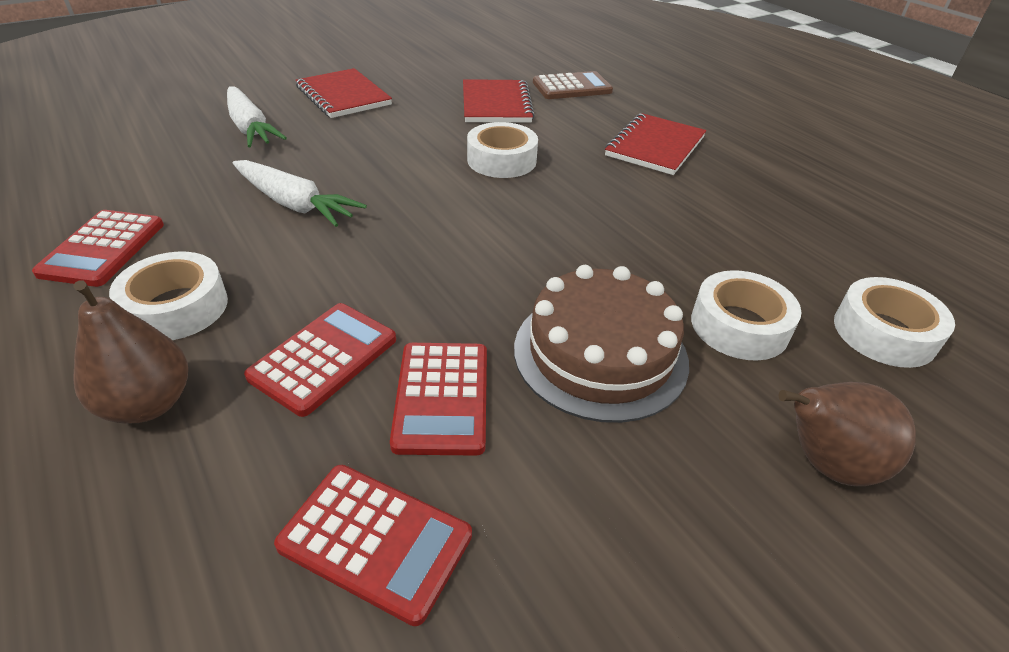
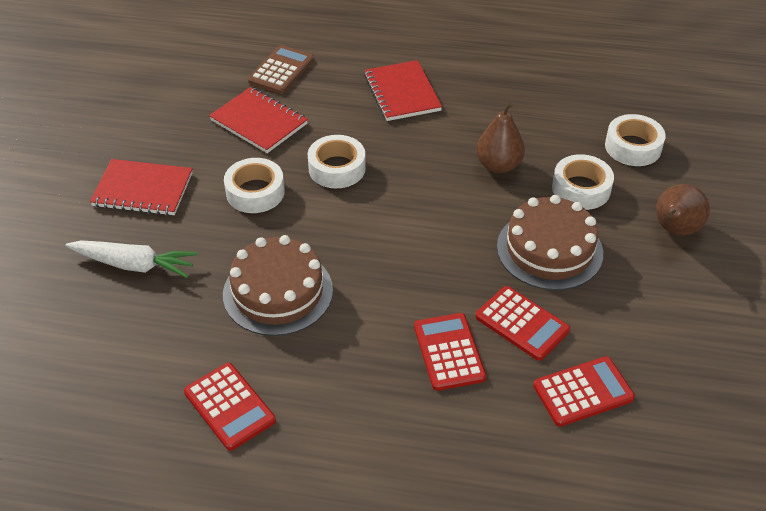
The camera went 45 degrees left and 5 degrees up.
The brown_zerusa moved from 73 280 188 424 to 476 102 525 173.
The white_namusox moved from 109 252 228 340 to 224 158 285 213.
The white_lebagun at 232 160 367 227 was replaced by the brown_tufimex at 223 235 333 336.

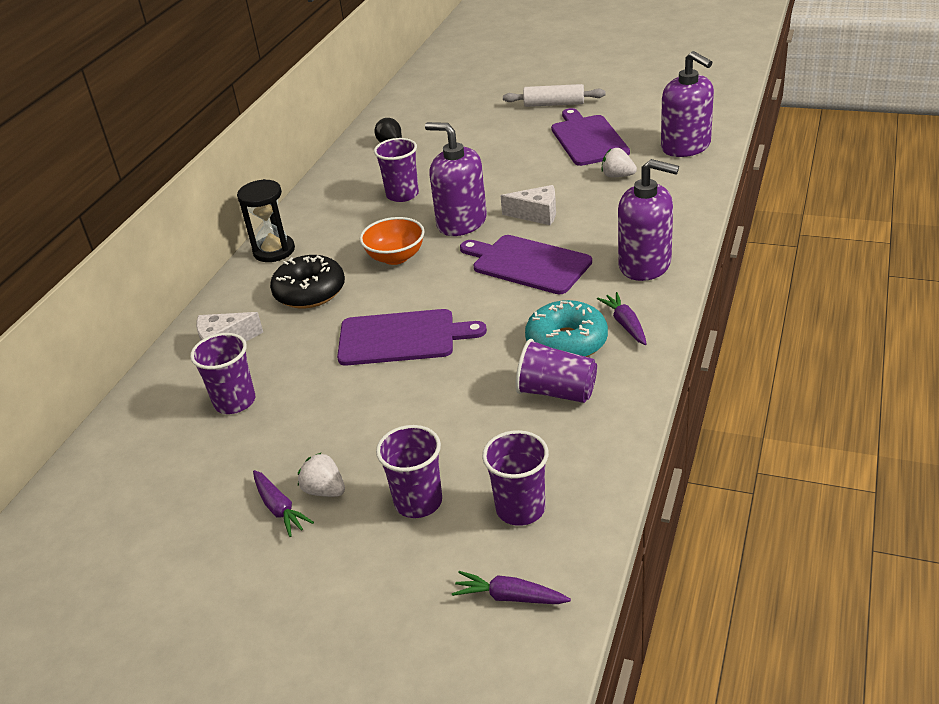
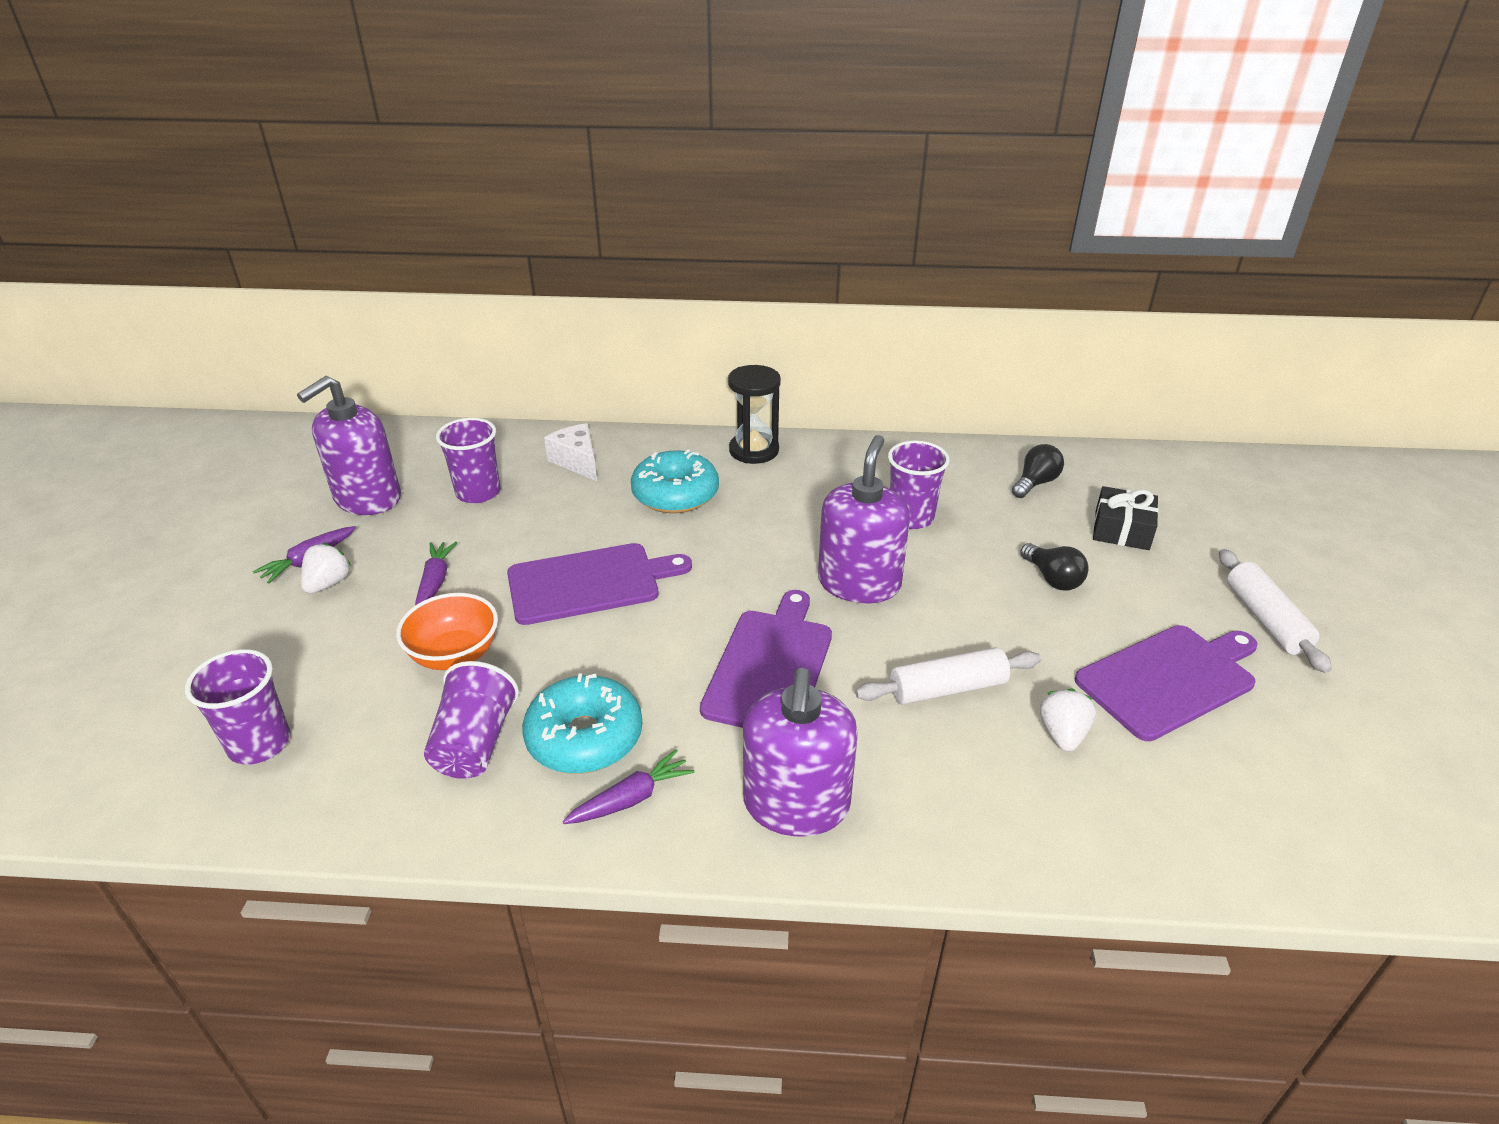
The camera went 70 degrees right and 0 degrees up.
The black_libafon at 270 255 345 308 became the turquoise_libafon at 631 449 719 513.
The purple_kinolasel at 337 309 487 366 turned 90 degrees counterclockwise.
The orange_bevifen moved from 360 217 424 265 to 396 593 498 670.
The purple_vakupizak at 376 425 442 518 disappeared.
The purple_lebagun moved from 452 571 571 604 to 415 542 457 605.
The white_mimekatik at 501 185 556 225 disappeared.
The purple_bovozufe moved from 661 51 714 157 to 297 376 401 515.
The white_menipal at 856 647 1041 704 appeared.
The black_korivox at 1020 543 1089 590 appeared.
The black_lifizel at 1093 486 1159 550 appeared.

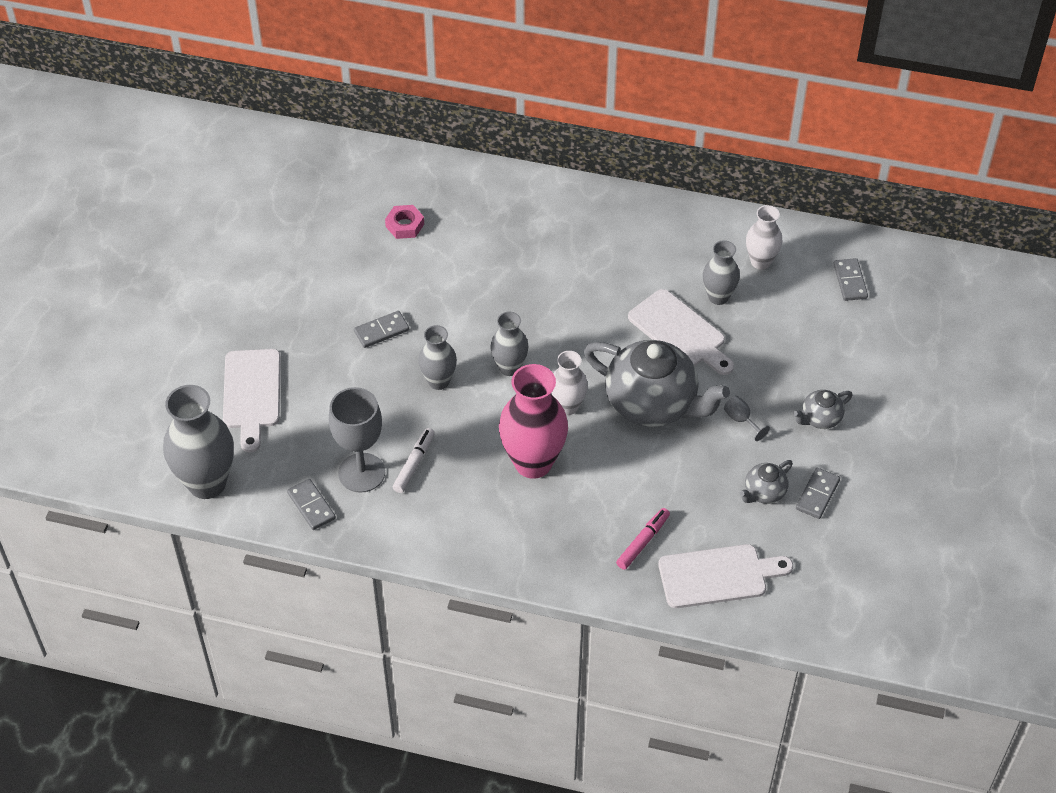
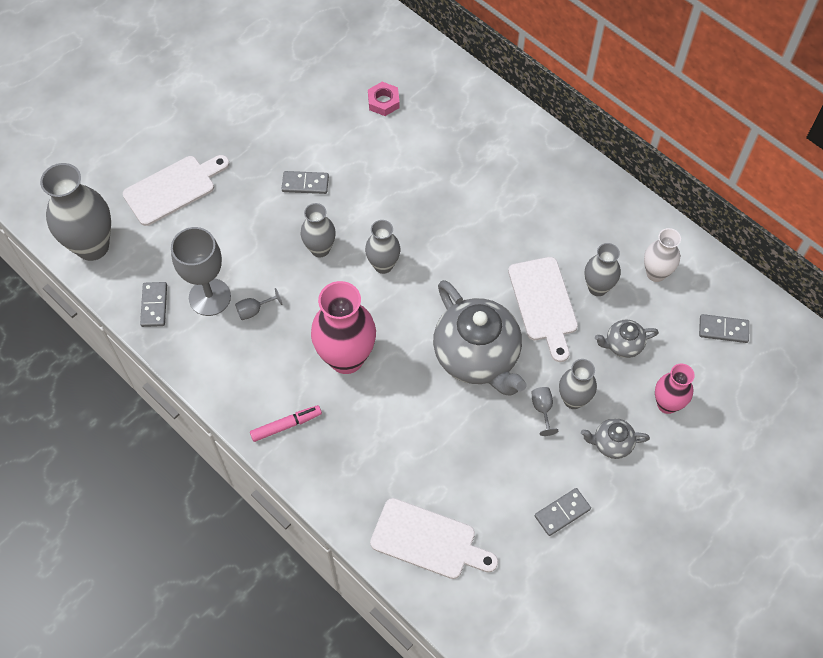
The camera went 30 degrees right and 10 degrees up.
The white_kinolasel at 223 349 281 452 turned 150 degrees counterclockwise.
The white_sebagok at 393 428 435 493 was replaced by the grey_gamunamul at 235 288 282 320.
The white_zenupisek at 551 351 588 415 disappeared.
The pink_sebagok moved from 616 508 670 570 to 250 405 322 442.
The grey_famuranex moved from 740 460 793 504 to 595 320 659 358.
The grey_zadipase at 833 258 868 301 turned 75 degrees clockwise.
The grey_zenupisek at 559 359 597 409 appeared.
The pink_zenupisek at 655 363 695 414 appeared.

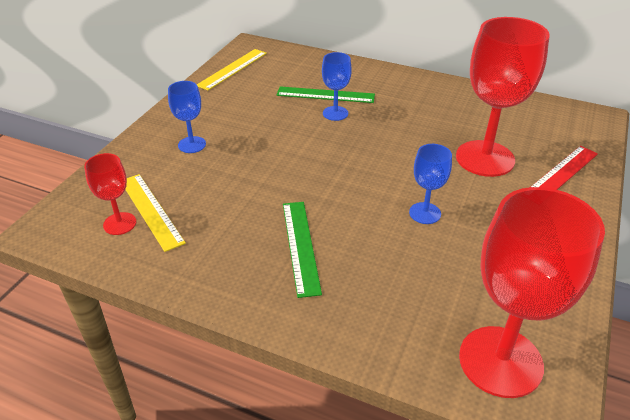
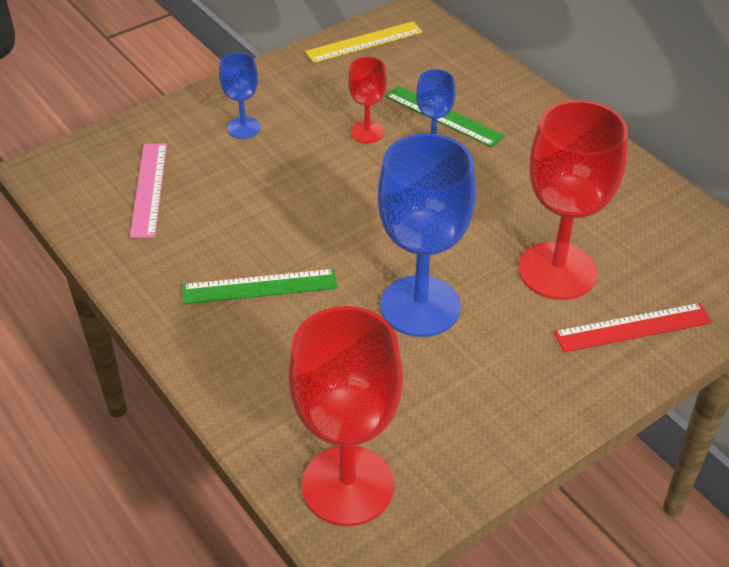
The camera went 30 degrees right and 5 degrees up.
The red_gamunamul moved from 84 153 136 235 to 348 57 387 143.
The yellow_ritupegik at 125 174 186 252 became the pink_ritupegik at 130 143 167 238.
The green_ritupegik at 283 202 322 298 turned 60 degrees clockwise.
The blue_gamunamul at 409 144 452 224 changed to 2.03 times the size.

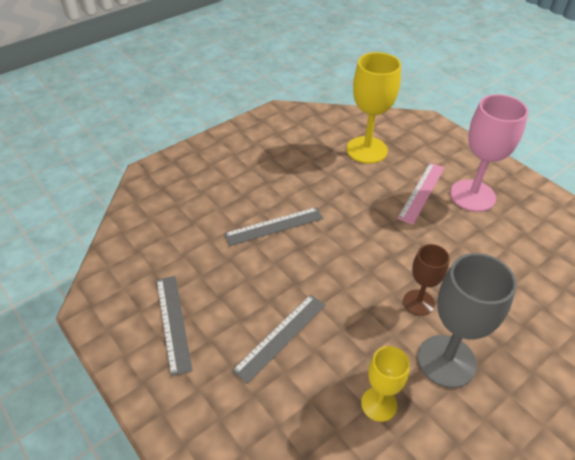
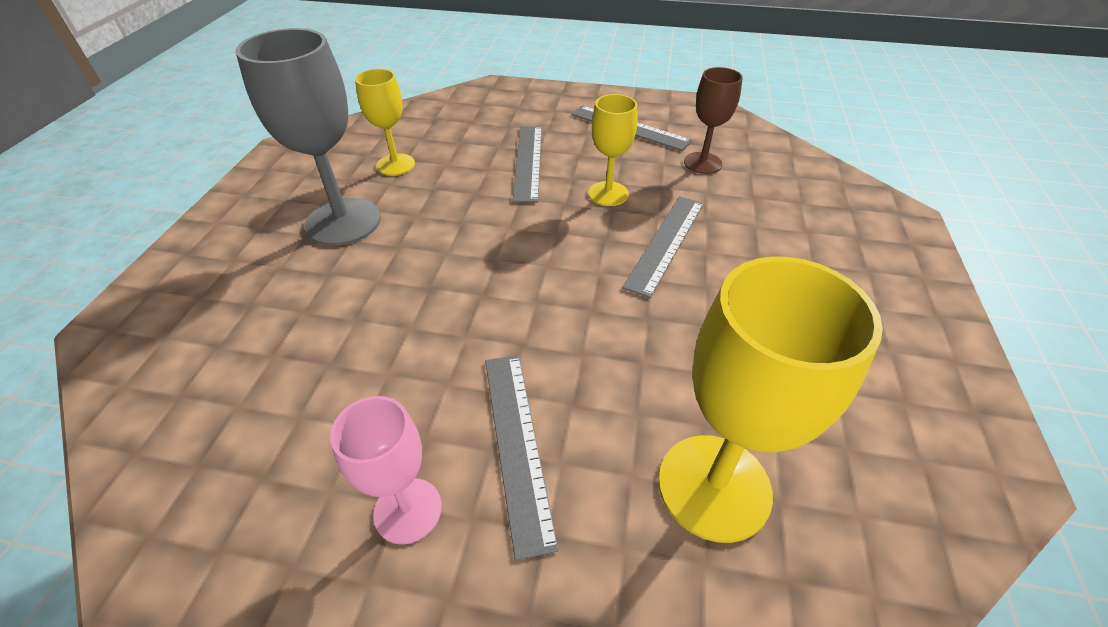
The camera went 140 degrees right and 0 degrees up.
The pink_ritupegik at 397 163 444 225 became the grey_ritupegik at 485 355 559 560.
The brown_gamunamul moved from 403 244 450 316 to 684 67 743 174.
The pink_gamunamul at 450 94 528 212 changed to 0.58 times the size.
The yellow_gamunamul at 588 94 637 206 appeared.

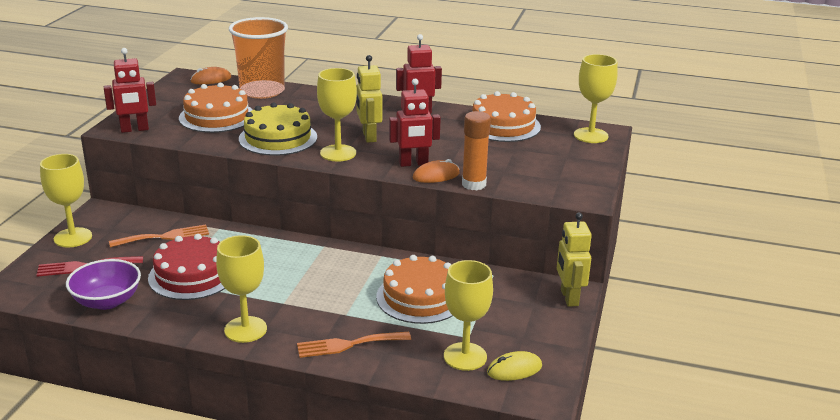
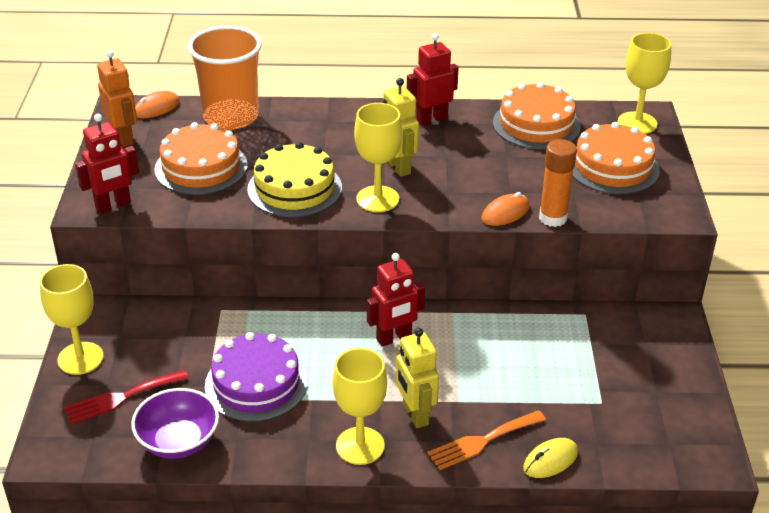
The camera went 15 degrees left and 10 degrees up.
The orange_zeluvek at 109 224 209 248 disappeared.
The red_tufimex at 148 234 225 300 became the purple_tufimex at 205 332 308 422.
The orange_tufimex moved from 376 255 453 324 to 572 122 660 194.
The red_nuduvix moved from 389 78 441 167 to 367 253 425 347.
The yellow_gamunamul at 444 260 493 371 disappeared.
The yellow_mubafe moved from 487 351 542 381 to 523 438 578 478.
The yellow_nuduvix moved from 557 213 592 307 to 396 328 439 428.
The orange_nuduvix at 97 50 137 147 appeared.

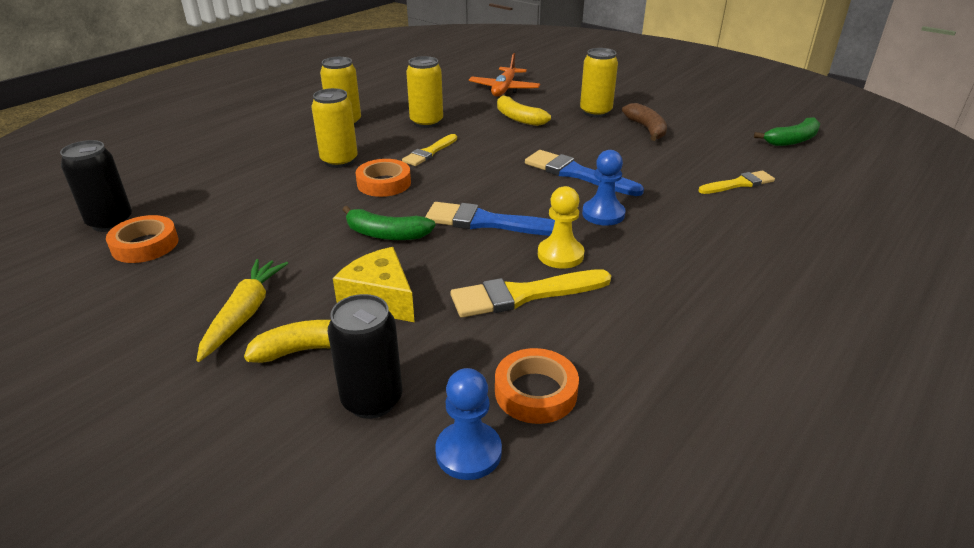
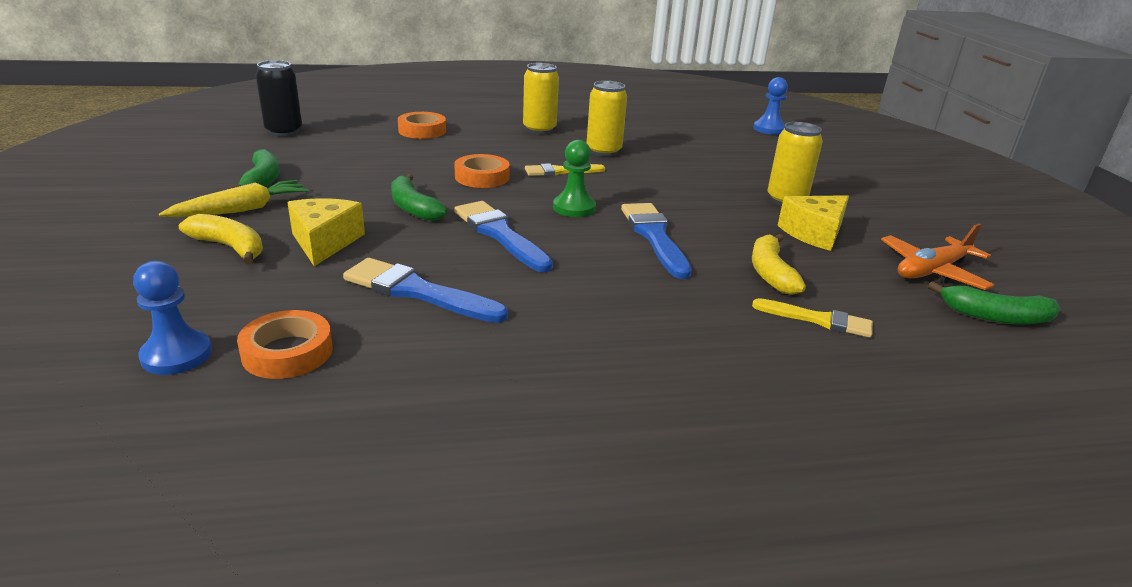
The camera went 40 degrees right and 5 degrees down.
The orange_namusox moved from 106 215 178 263 to 398 112 446 139.
The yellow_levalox at 312 88 358 168 disappeared.
The black_levalox at 328 294 402 419 disappeared.
The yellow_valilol at 451 269 611 318 became the blue_valilol at 343 258 508 323.
The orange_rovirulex moved from 469 53 540 97 to 881 223 994 290.
The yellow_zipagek moved from 497 94 551 126 to 752 234 806 295.
The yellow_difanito at 538 186 585 269 disappeared.
The blue_difanito moved from 582 150 626 226 to 753 77 788 135.
The brown_zipagek at 622 103 667 141 was replaced by the yellow_mimekatik at 778 195 849 251.
The green_zipagek at 228 149 280 189 appeared.
The green_difanito at 553 140 596 217 appeared.

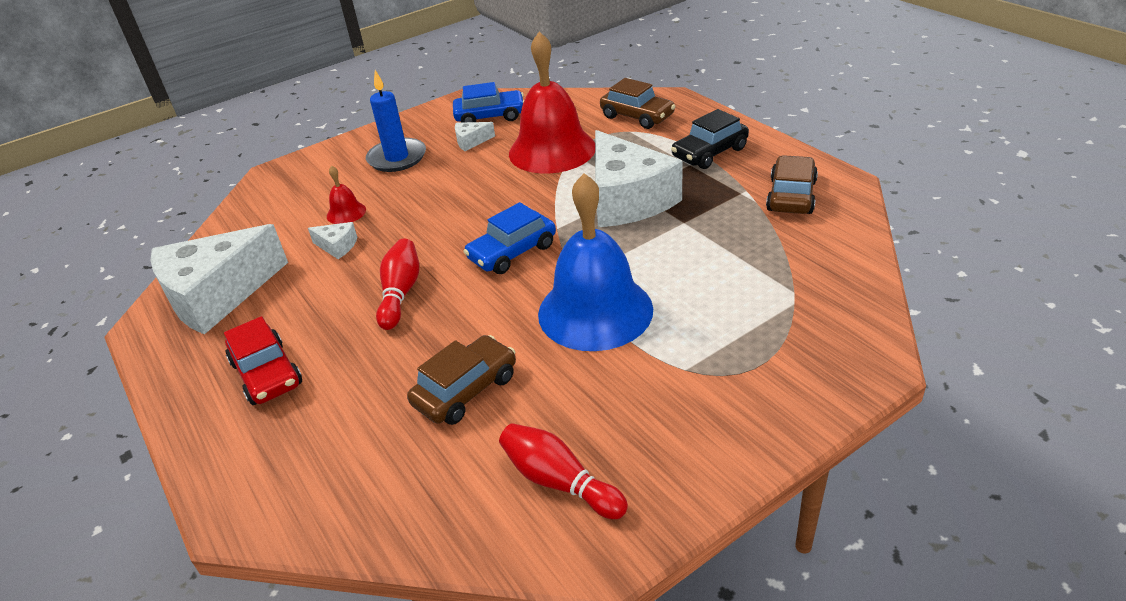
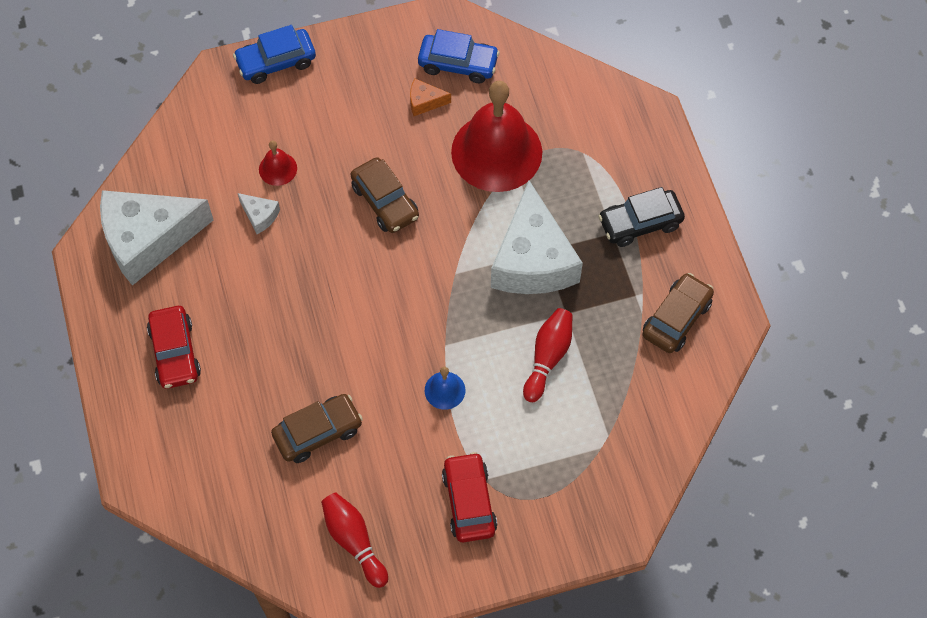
The camera went 15 degrees right and 25 degrees up.
The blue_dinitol at 366 70 426 172 disappeared.
The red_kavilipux moved from 376 238 419 330 to 523 308 573 402.
The white_mimekatik at 455 122 495 151 became the orange_mimekatik at 410 79 451 116.
The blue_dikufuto moved from 463 202 556 274 to 233 25 316 84.
The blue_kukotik at 538 173 653 351 changed to 0.42 times the size.
The brown_dikufuto moved from 600 78 676 129 to 350 157 419 233.
The red_dikufuto at 442 452 497 542 appeared.

